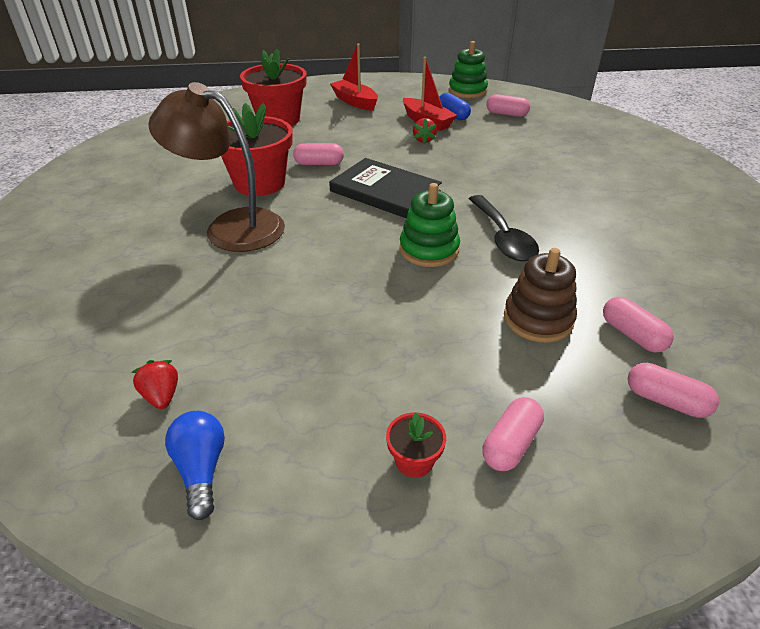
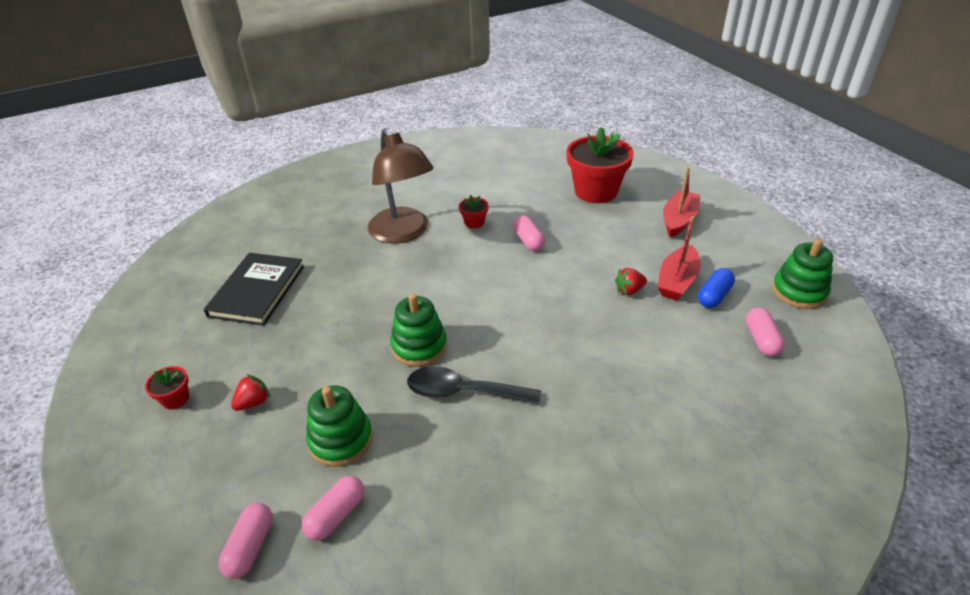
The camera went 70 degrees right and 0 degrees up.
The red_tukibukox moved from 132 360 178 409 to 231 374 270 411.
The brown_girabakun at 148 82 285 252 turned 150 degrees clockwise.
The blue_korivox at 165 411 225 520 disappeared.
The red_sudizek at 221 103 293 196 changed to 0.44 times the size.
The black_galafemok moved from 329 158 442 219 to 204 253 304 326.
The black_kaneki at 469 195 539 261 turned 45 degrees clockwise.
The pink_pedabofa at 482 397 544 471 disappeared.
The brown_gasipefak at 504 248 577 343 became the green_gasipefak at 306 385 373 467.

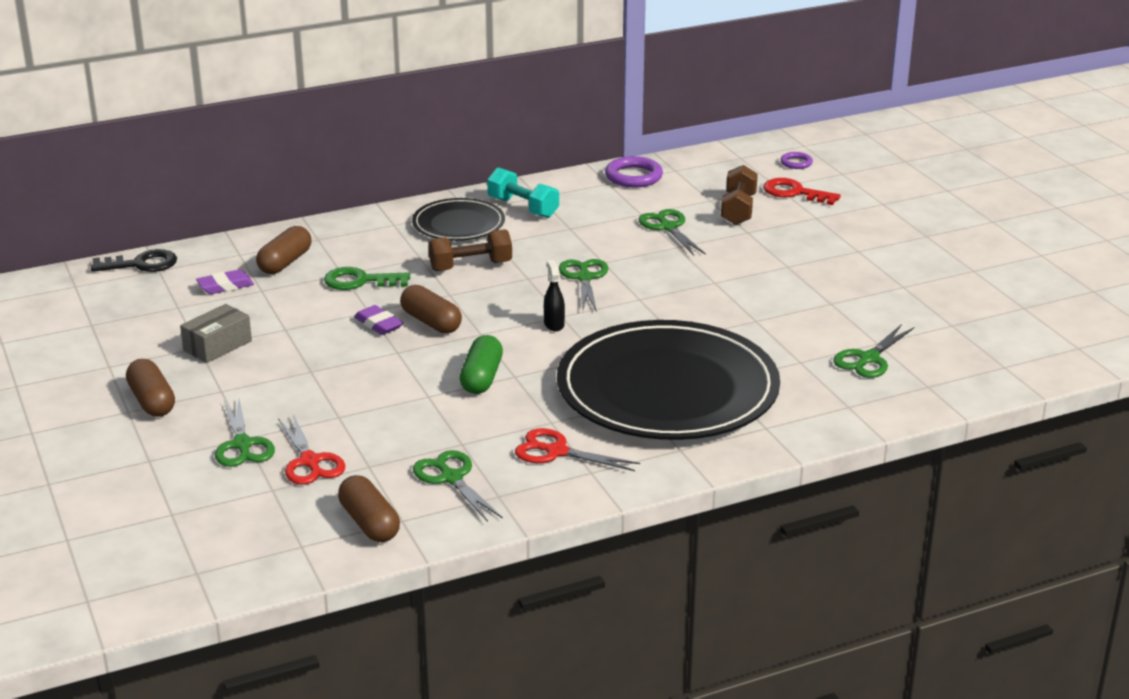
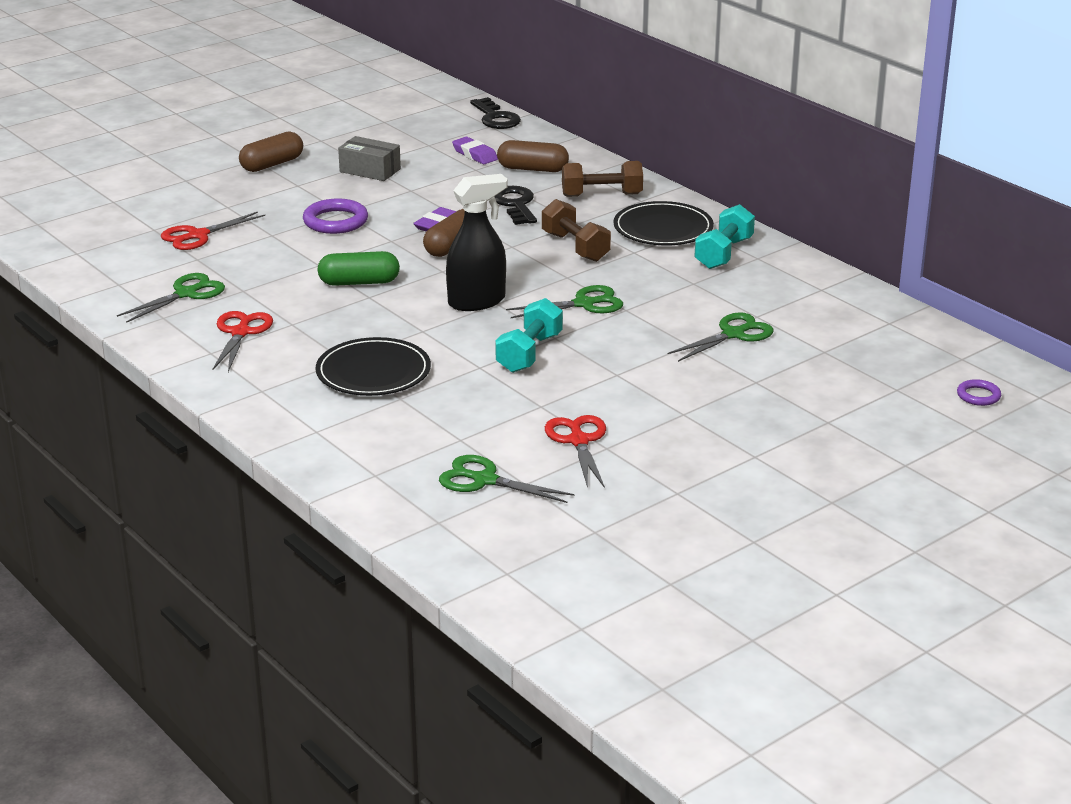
The camera went 75 degrees right and 0 degrees up.
The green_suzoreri at 215 399 275 467 disappeared.
The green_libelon at 324 267 410 290 became the black_libelon at 494 186 537 225.
The brown_pedabofa at 338 475 400 542 disappeared.
The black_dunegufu at 544 260 565 331 changed to 1.91 times the size.
The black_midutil at 557 320 780 440 changed to 0.49 times the size.
The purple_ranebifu moved from 605 156 663 187 to 303 198 368 234.
The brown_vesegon moved from 721 165 758 225 to 562 161 643 197.
The red_libelon at 763 178 841 205 disappeared.
The turquoise_vesegon at 495 298 563 373 appeared.
The red_suzoreri at 545 415 606 488 appeared.

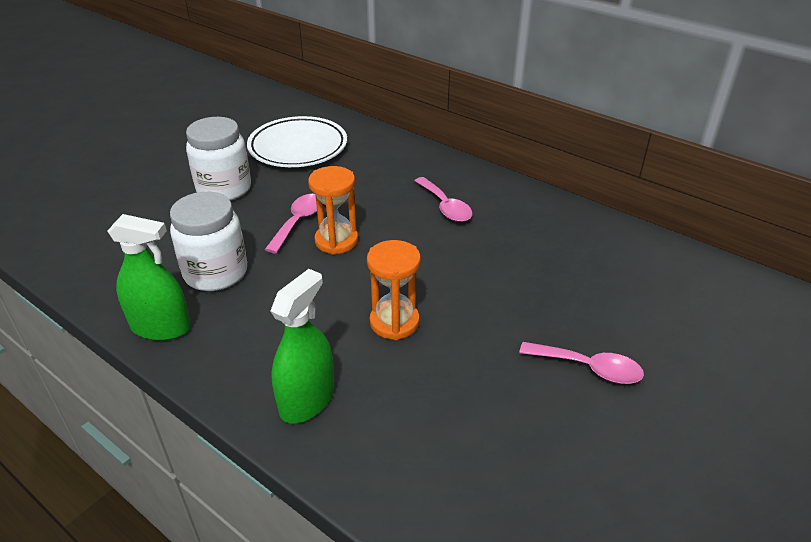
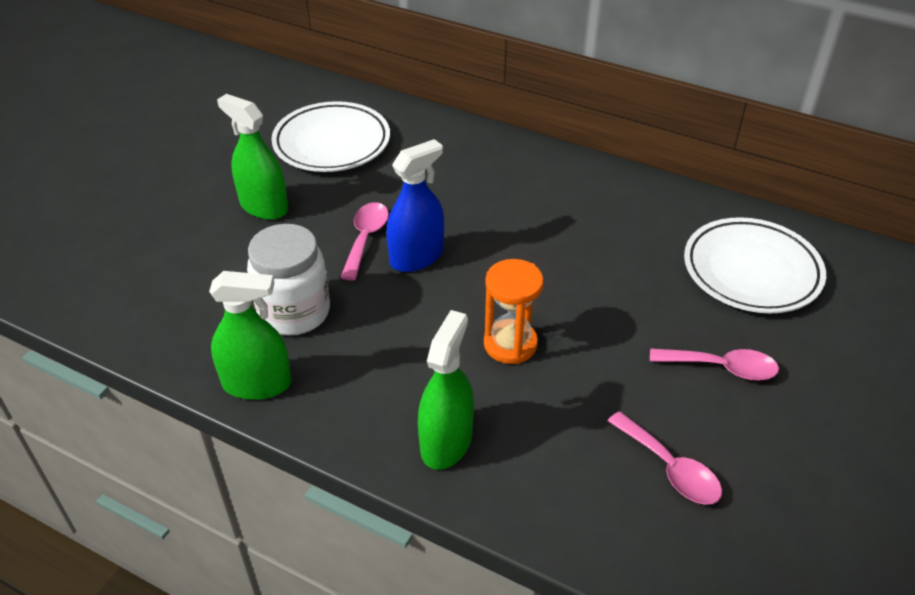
The camera went 10 degrees left and 5 degrees up.
The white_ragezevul at 186 117 251 201 was replaced by the green_dunegufu at 217 94 288 220.
The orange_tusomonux at 308 166 358 255 was replaced by the blue_dunegufu at 386 139 444 272.
The pink_kaneki moved from 414 177 473 222 to 608 411 722 505.
The white_midutil at 684 217 826 313 appeared.

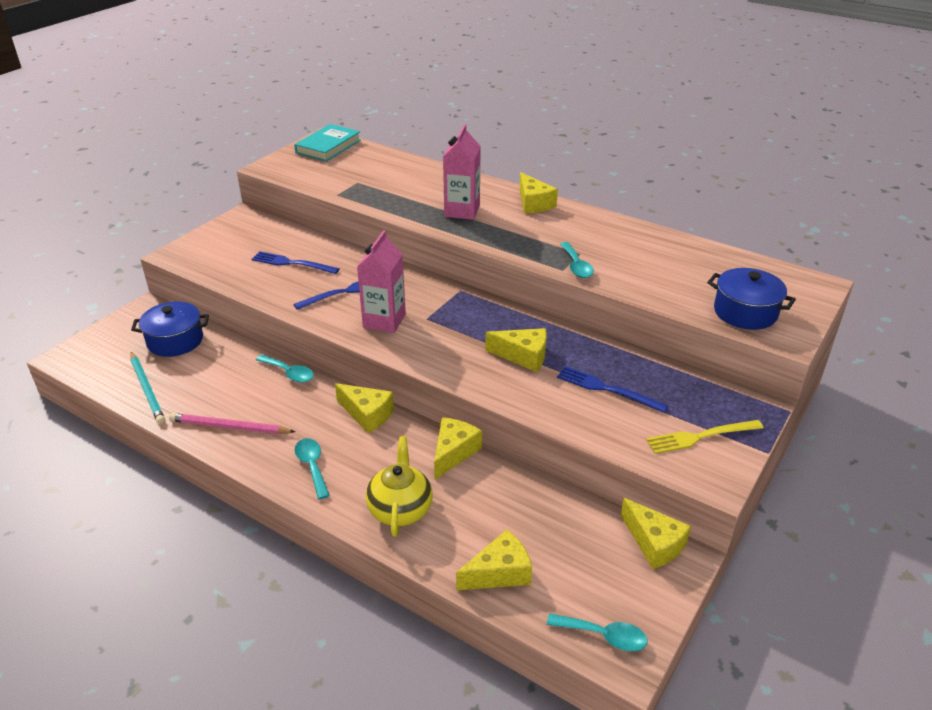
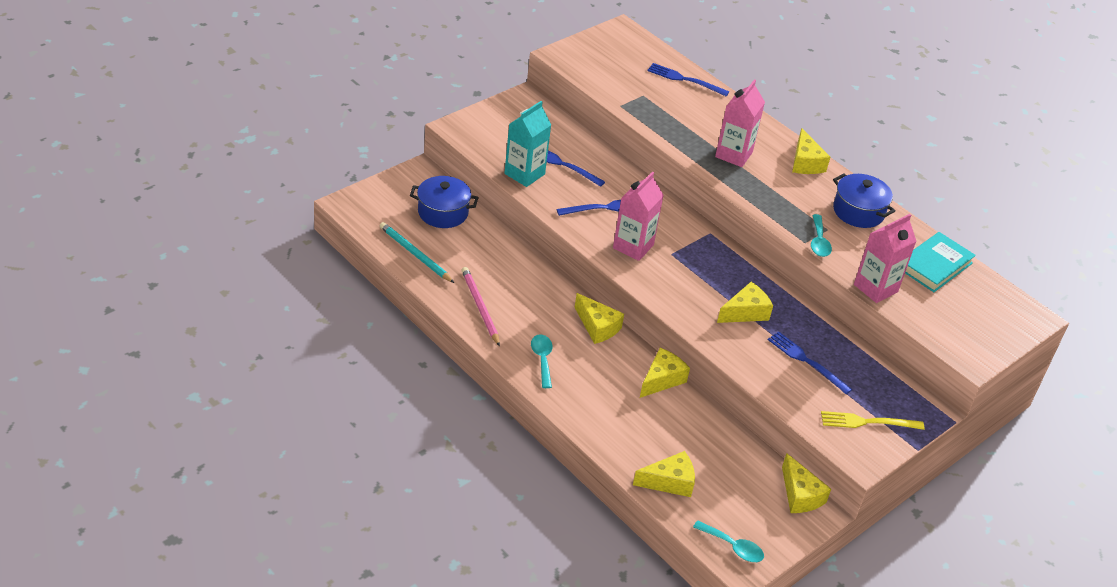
The camera went 10 degrees right and 5 degrees up.
The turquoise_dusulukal at 130 352 165 424 turned 150 degrees clockwise.
The pink_dusulukal at 169 413 296 434 turned 45 degrees clockwise.
The turquoise_kaneki at 256 355 314 383 disappeared.
The turquoise_galafemok moved from 294 124 361 162 to 905 232 976 292.
The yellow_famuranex at 366 436 433 537 disappeared.
The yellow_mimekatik at 485 328 547 372 turned 60 degrees counterclockwise.
The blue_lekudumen moved from 707 268 796 330 to 833 173 895 228.
The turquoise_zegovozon at 504 101 551 187 appeared.
The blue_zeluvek at 647 63 729 96 appeared.
The pink_zegovozon at 854 214 917 303 appeared.

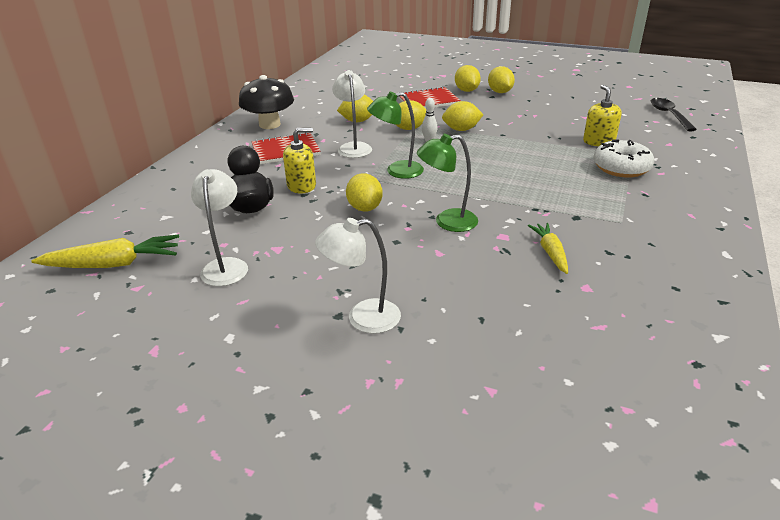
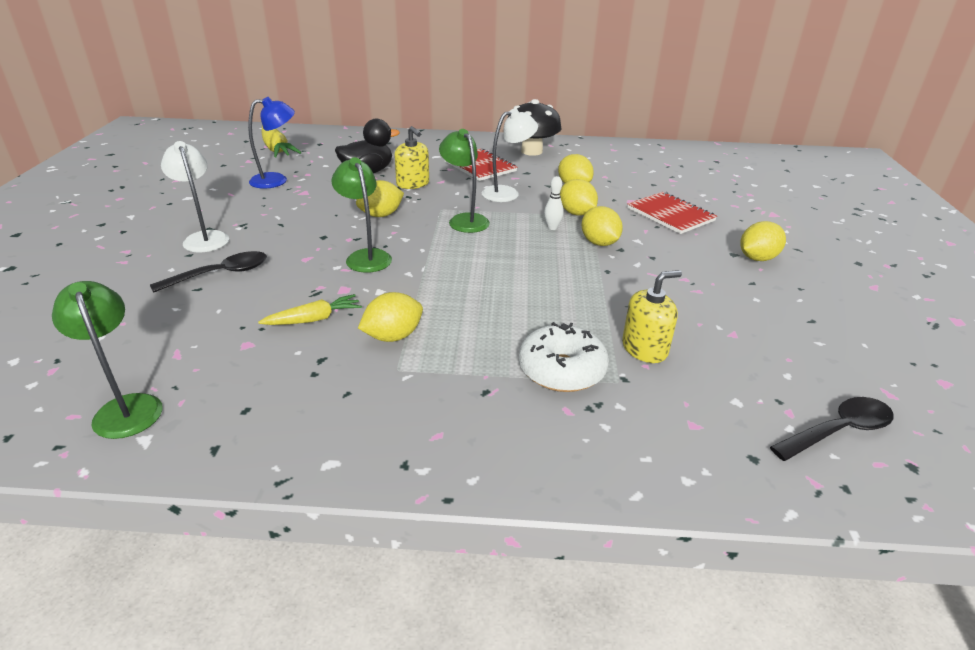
The camera went 70 degrees right and 0 degrees up.
The white_girabakun at 191 169 248 286 became the blue_girabakun at 248 97 295 189.
The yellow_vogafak moved from 455 65 481 92 to 358 292 423 342.
The green_girabakun at 52 281 163 439 appeared.
The black_kaneki at 150 251 267 293 appeared.

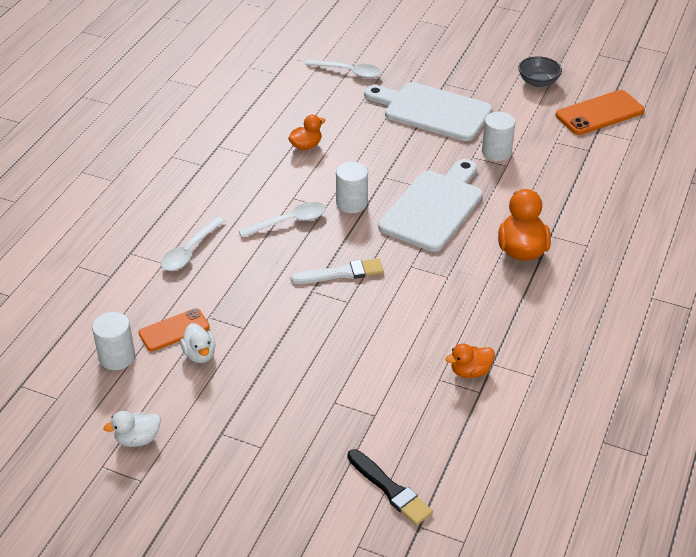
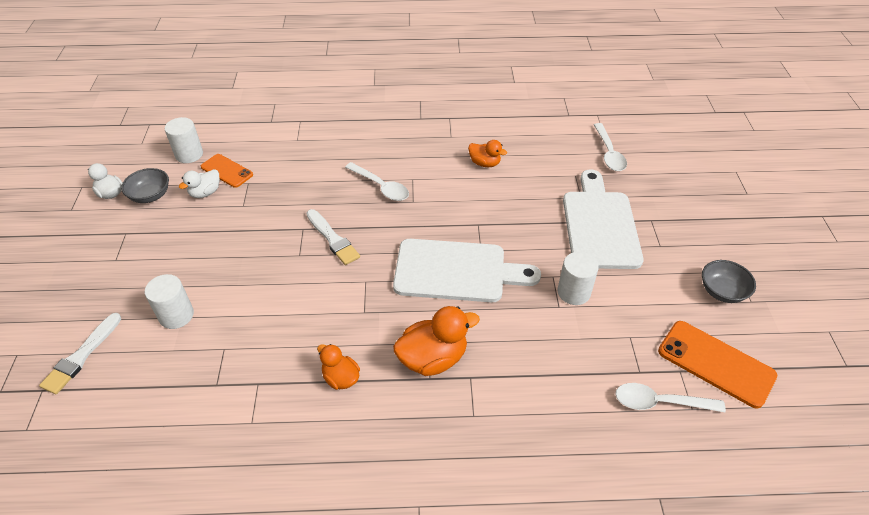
The camera went 65 degrees right and 5 degrees up.
The white_kaneki moved from 161 217 225 271 to 615 383 726 412.
The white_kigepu moved from 336 161 368 213 to 145 274 194 329.
The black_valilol at 347 449 433 526 became the white_valilol at 39 313 121 394.
The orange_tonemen moved from 445 343 495 378 to 317 344 360 390.
The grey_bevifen at 121 168 169 203 appeared.

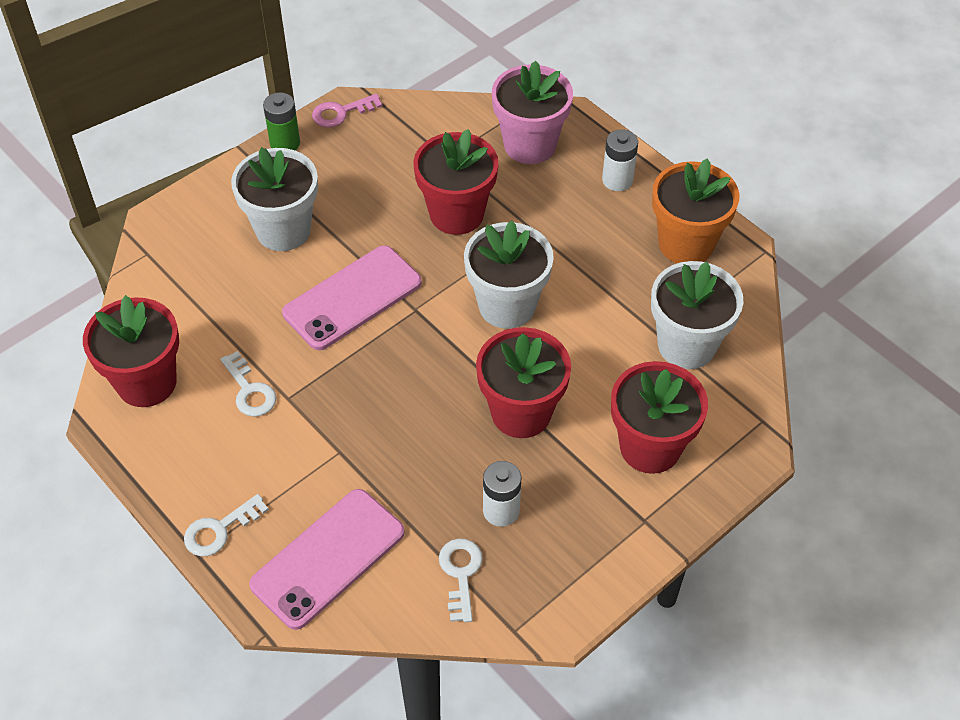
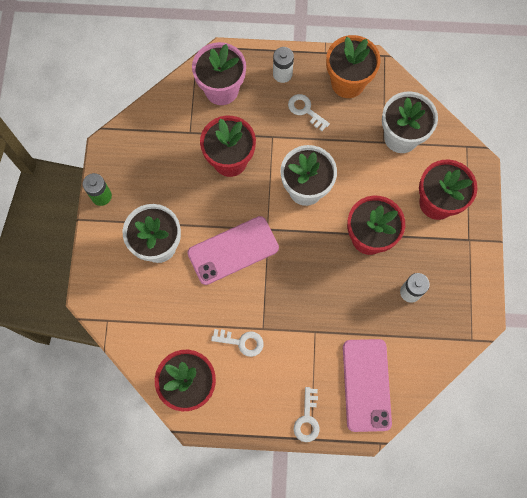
The camera went 45 degrees left and 20 degrees up.
The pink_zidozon at 282 245 422 350 turned 60 degrees clockwise.
The pink_libelon at 312 94 382 127 disappeared.
The white_libelon moved from 439 539 483 623 to 288 94 330 131.

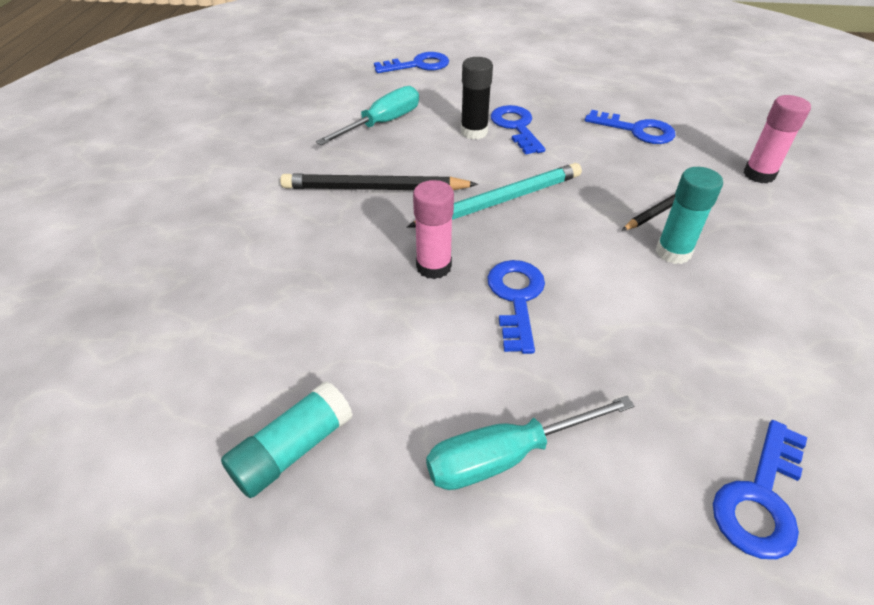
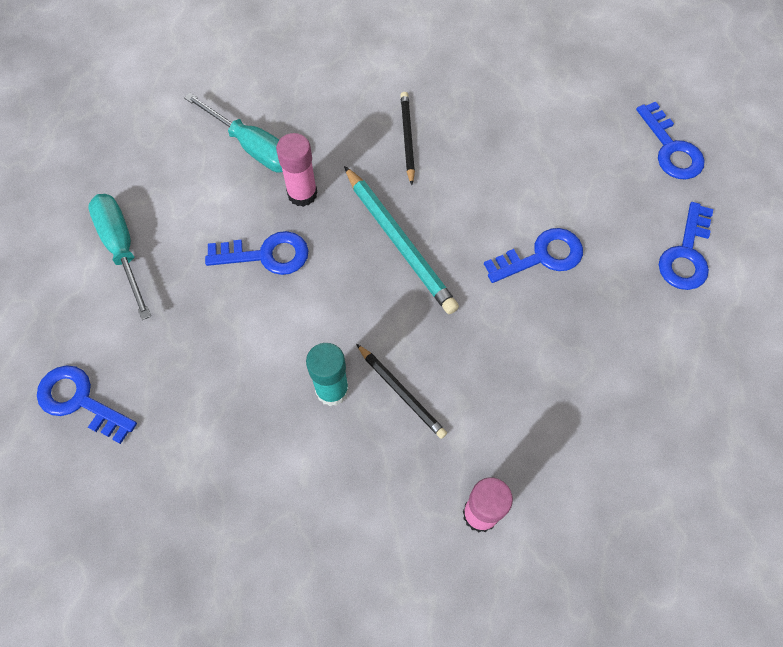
The camera went 85 degrees right and 20 degrees up.
The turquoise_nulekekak at 221 381 353 498 disappeared.
The black_dusulukal at 280 173 478 190 changed to 0.61 times the size.
The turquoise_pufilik moved from 316 86 419 145 to 184 93 283 173.
The black_nulekekak at 461 57 493 140 disappeared.
The blue_libelon moved from 585 110 675 144 to 659 202 713 290.

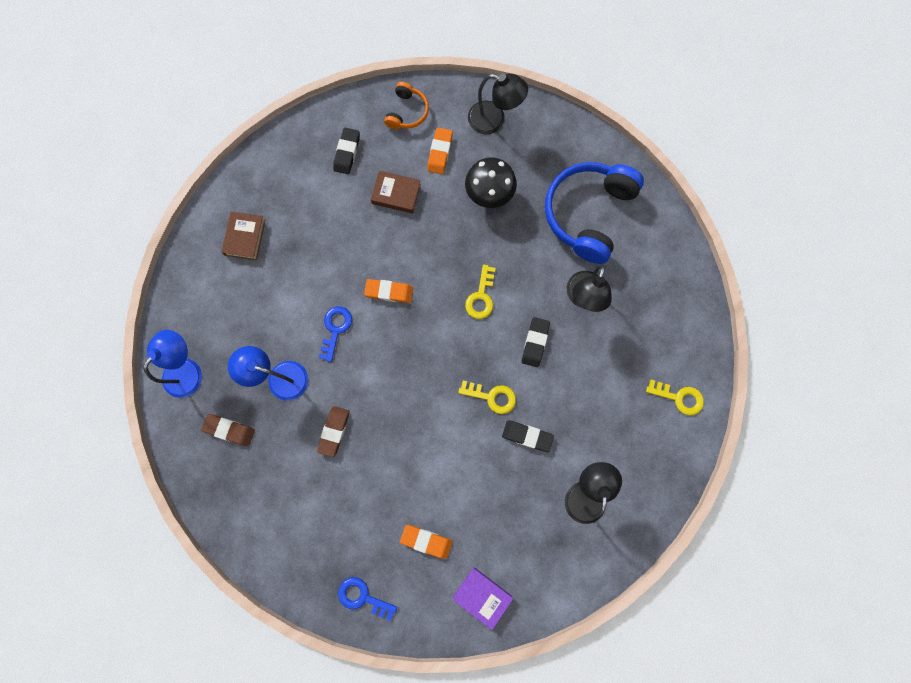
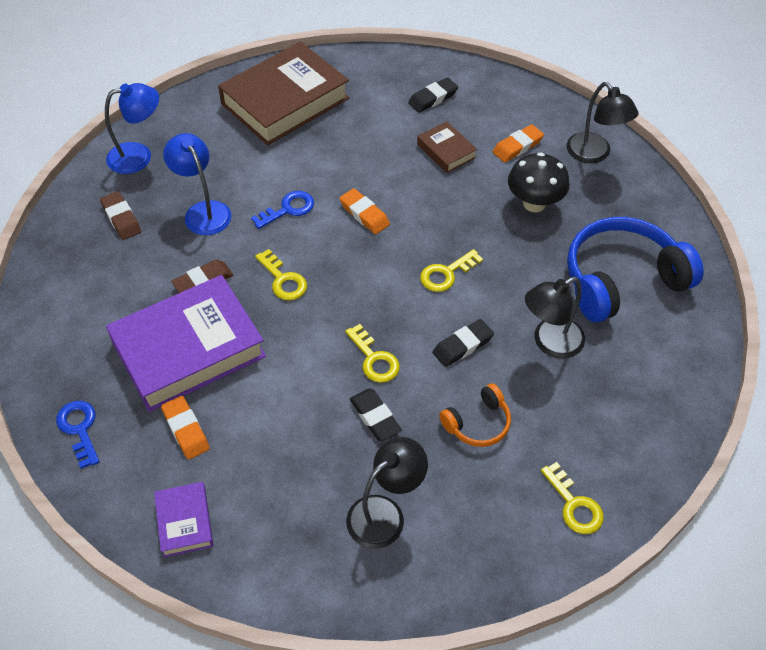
The camera went 40 degrees right and 25 degrees down.
The brown_galafemok at 221 212 265 260 changed to 2.17 times the size.
The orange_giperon moved from 384 82 429 130 to 439 384 511 447.
The purple_galafemok at 106 275 266 412 appeared.
The yellow_libelon at 255 249 307 301 appeared.

